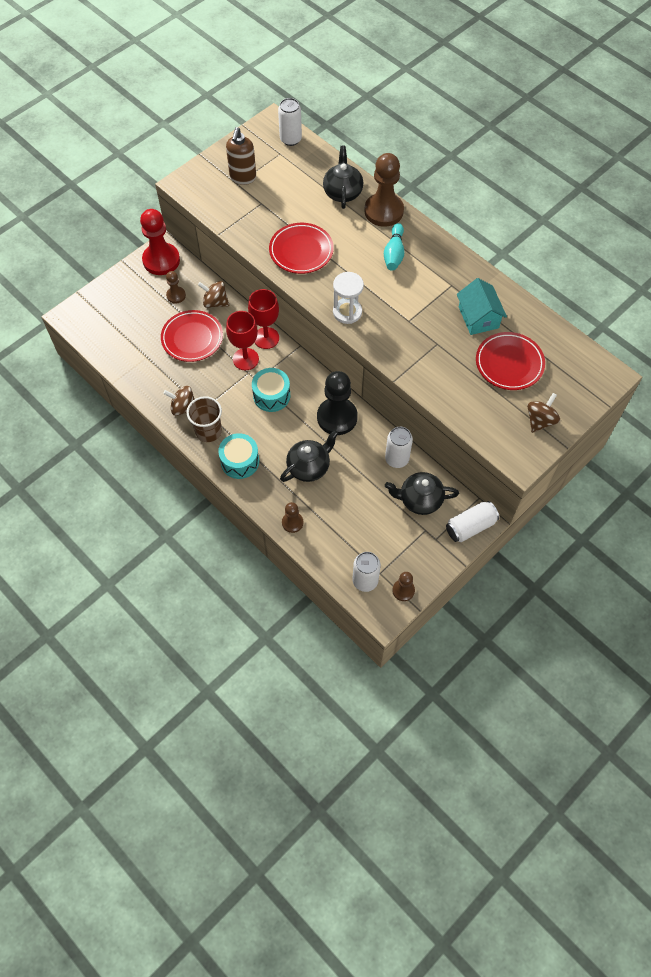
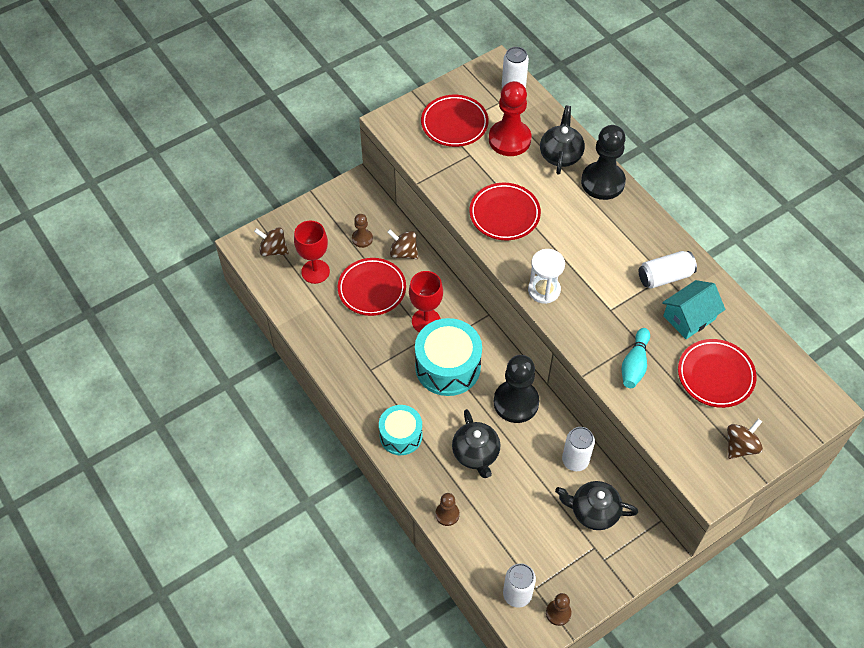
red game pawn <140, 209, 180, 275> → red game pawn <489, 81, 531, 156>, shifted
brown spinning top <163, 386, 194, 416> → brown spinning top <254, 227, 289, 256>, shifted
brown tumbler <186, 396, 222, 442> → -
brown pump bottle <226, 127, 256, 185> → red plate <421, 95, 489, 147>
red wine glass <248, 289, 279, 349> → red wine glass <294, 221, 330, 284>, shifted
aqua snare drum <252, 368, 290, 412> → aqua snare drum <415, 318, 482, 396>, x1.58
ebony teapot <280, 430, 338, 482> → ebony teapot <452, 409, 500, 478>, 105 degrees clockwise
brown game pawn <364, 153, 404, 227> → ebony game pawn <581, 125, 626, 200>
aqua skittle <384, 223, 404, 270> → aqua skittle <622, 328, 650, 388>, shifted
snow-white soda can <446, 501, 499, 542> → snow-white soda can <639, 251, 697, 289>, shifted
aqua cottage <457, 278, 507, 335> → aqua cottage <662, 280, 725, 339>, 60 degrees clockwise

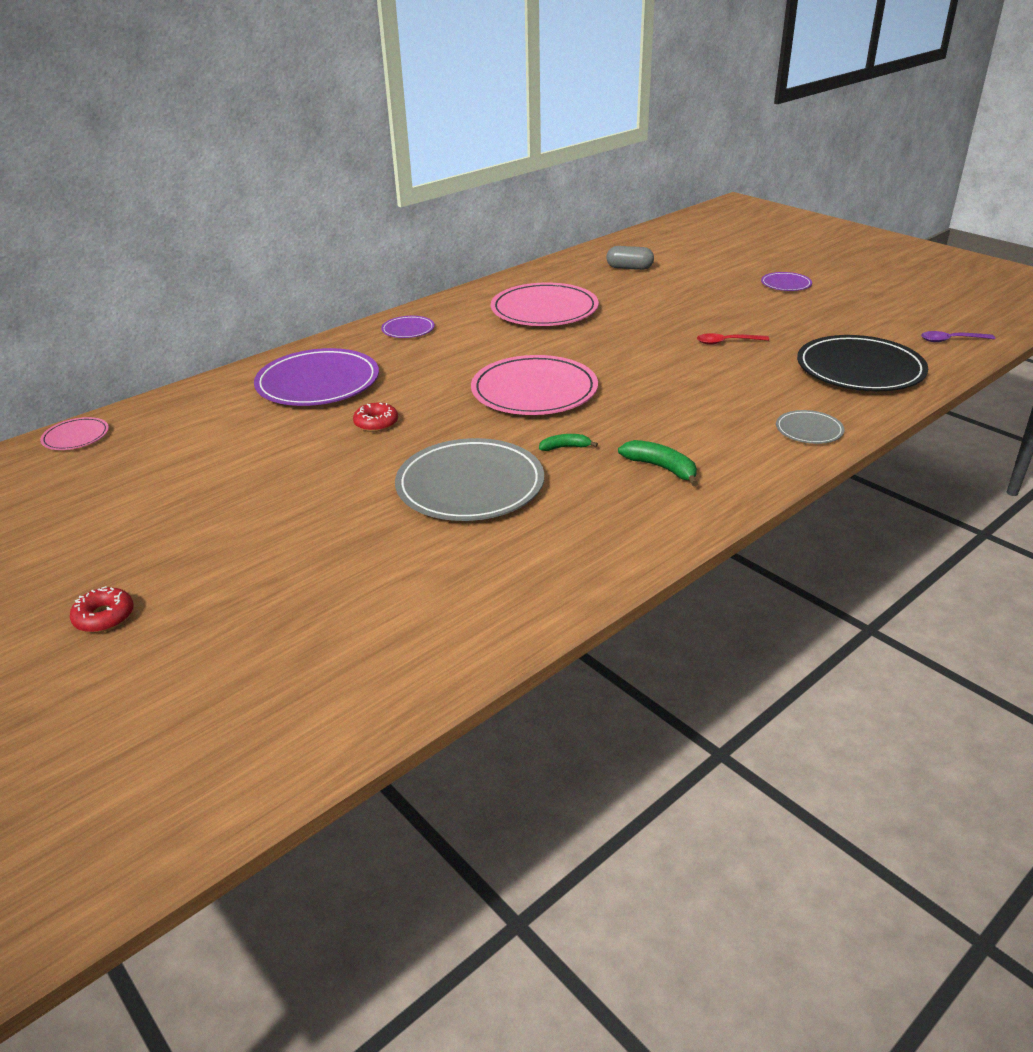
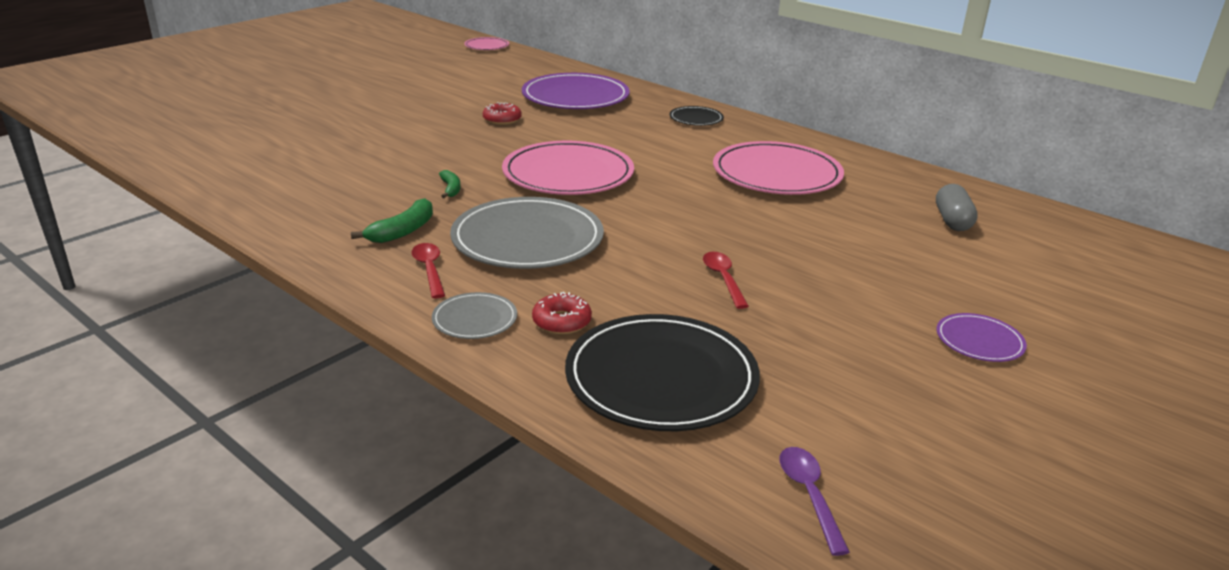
red glazed donut <70, 586, 134, 633> → red glazed donut <532, 292, 592, 334>, shifted
violet plate <381, 316, 435, 338> → ebony plate <670, 106, 724, 126>
gray plate <395, 438, 544, 521> → gray plate <450, 197, 604, 269>, shifted
- → red tablespoon <412, 243, 445, 299>

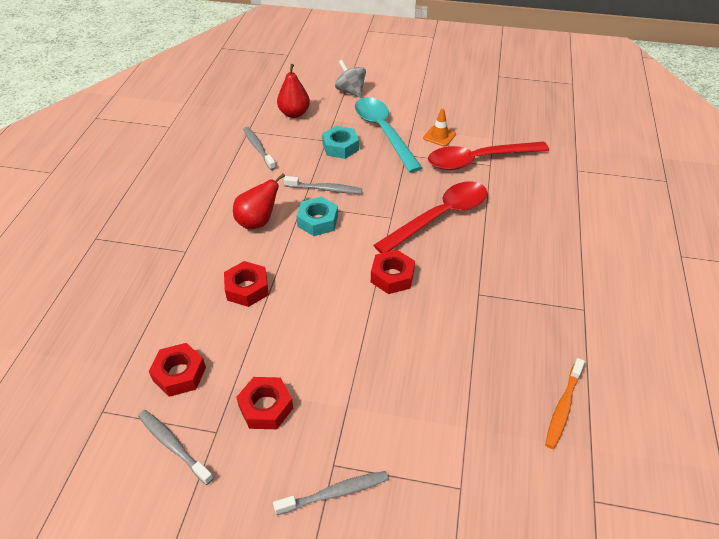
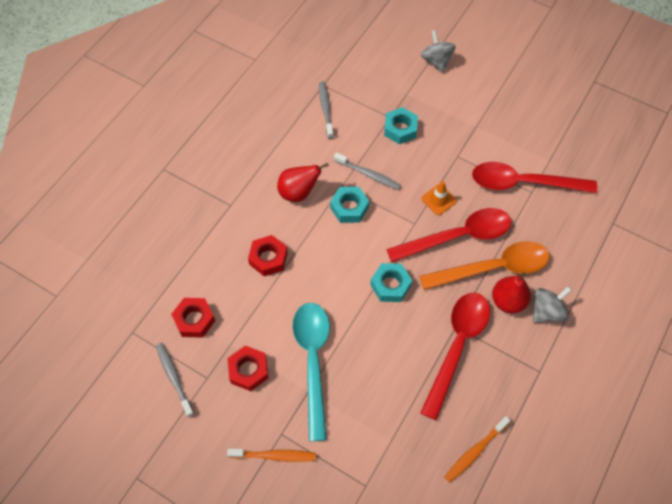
gray toothbrush <273, 471, 388, 515> → orange toothbrush <227, 449, 316, 462>
red pear fruit <277, 64, 310, 118> → red pear fruit <492, 272, 531, 313>, shifted
aqua tablespoon <355, 97, 422, 173> → aqua tablespoon <292, 303, 330, 441>, shifted
red hexagon nut <371, 250, 415, 294> → aqua hexagon nut <370, 263, 412, 302>
orange traffic cone <423, 109, 456, 147> → orange traffic cone <421, 181, 457, 215>, shifted
- → orange tablespoon <419, 241, 549, 290>
- → red tablespoon <421, 292, 490, 421>
- → gray spinning top <532, 286, 572, 323>

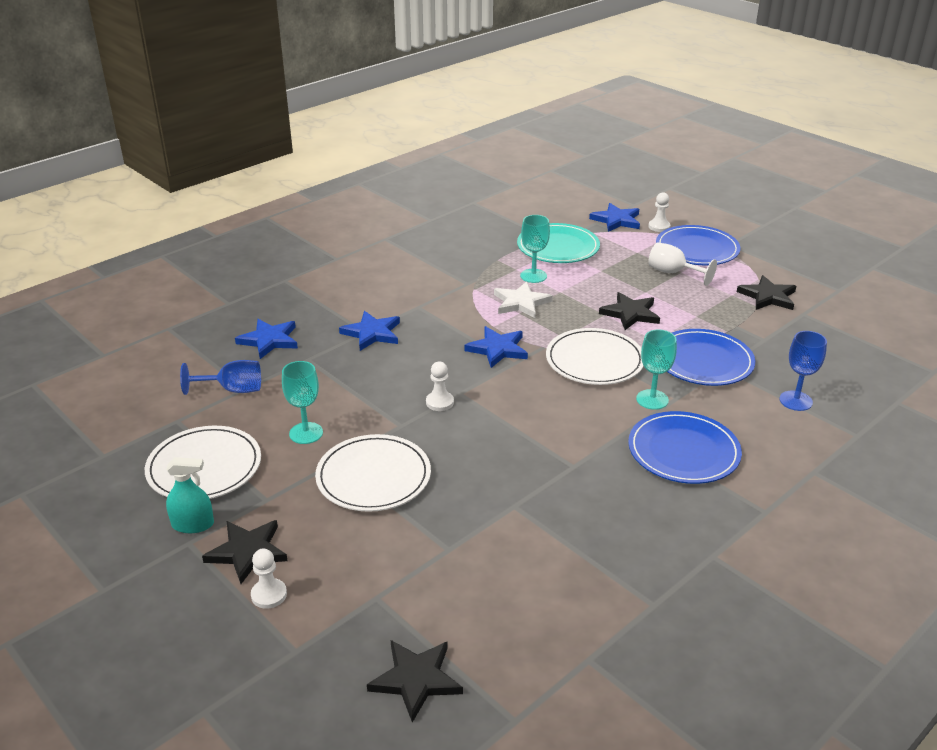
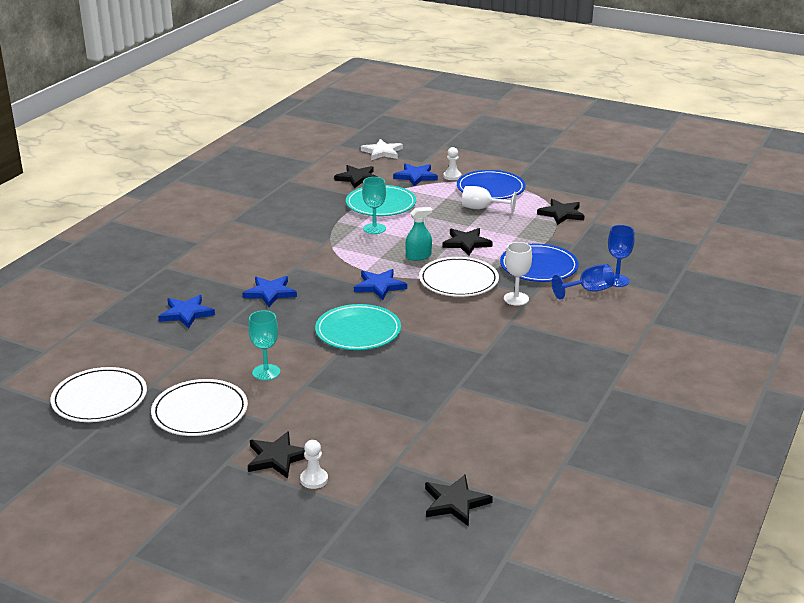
aqua sprayer <166, 457, 214, 533> → aqua sprayer <405, 207, 433, 261>, shifted
blue wine glass <180, 360, 261, 395> → blue wine glass <552, 264, 615, 300>, shifted
snow-white plate <315, 434, 431, 512> → snow-white plate <50, 367, 147, 422>, shifted
snow-white game pawn <426, 362, 454, 411> → aqua plate <315, 304, 401, 350>
snow-white star shape <494, 281, 553, 318> → snow-white star shape <361, 139, 403, 160>, shifted
blue plate <628, 411, 742, 484> → -
aqua wine glass <636, 330, 677, 410> → snow-white wine glass <504, 242, 532, 306>
- → ebony star shape <334, 165, 377, 188>

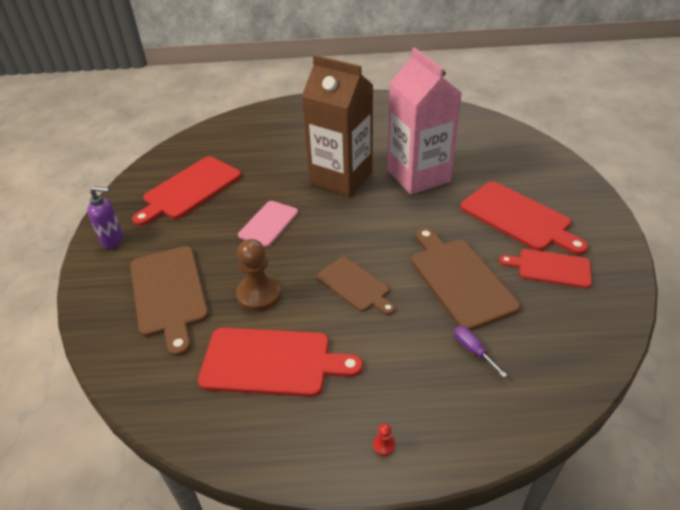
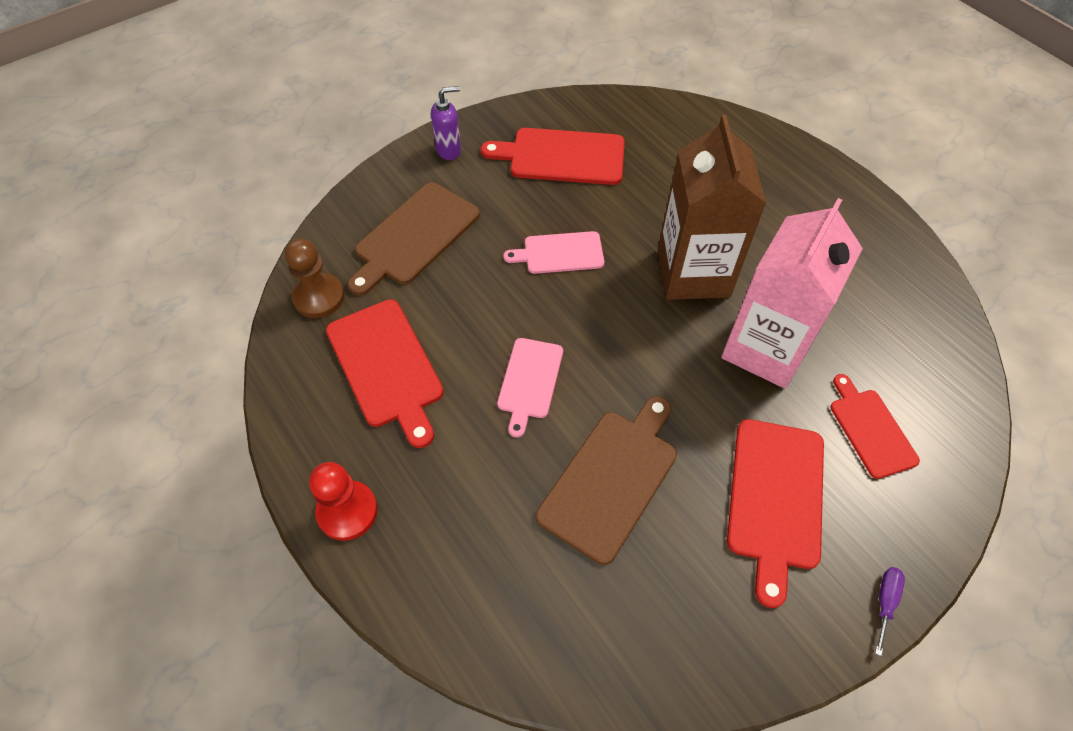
violet pump bottle <87, 186, 124, 249> → violet pump bottle <431, 86, 461, 160>, 75 degrees counterclockwise
brown game pawn <236, 239, 281, 312> → brown game pawn <285, 239, 345, 318>, shifted
brown bread board <317, 257, 395, 315> → rose-pink bread board <497, 338, 563, 437>
red game pawn <373, 423, 395, 456> → red game pawn <309, 462, 378, 541>, x2.50
violet flat screwdriver <454, 326, 507, 378> → violet flat screwdriver <875, 567, 905, 656>, shifted
red bread board <499, 249, 592, 288> → red bread board <830, 374, 920, 479>, shifted

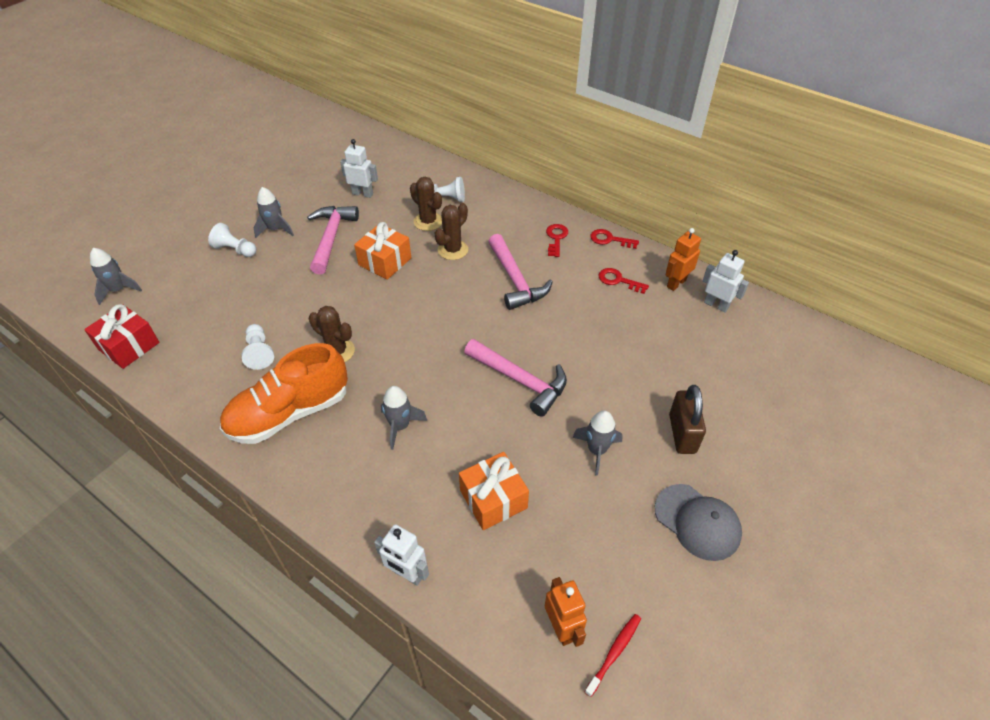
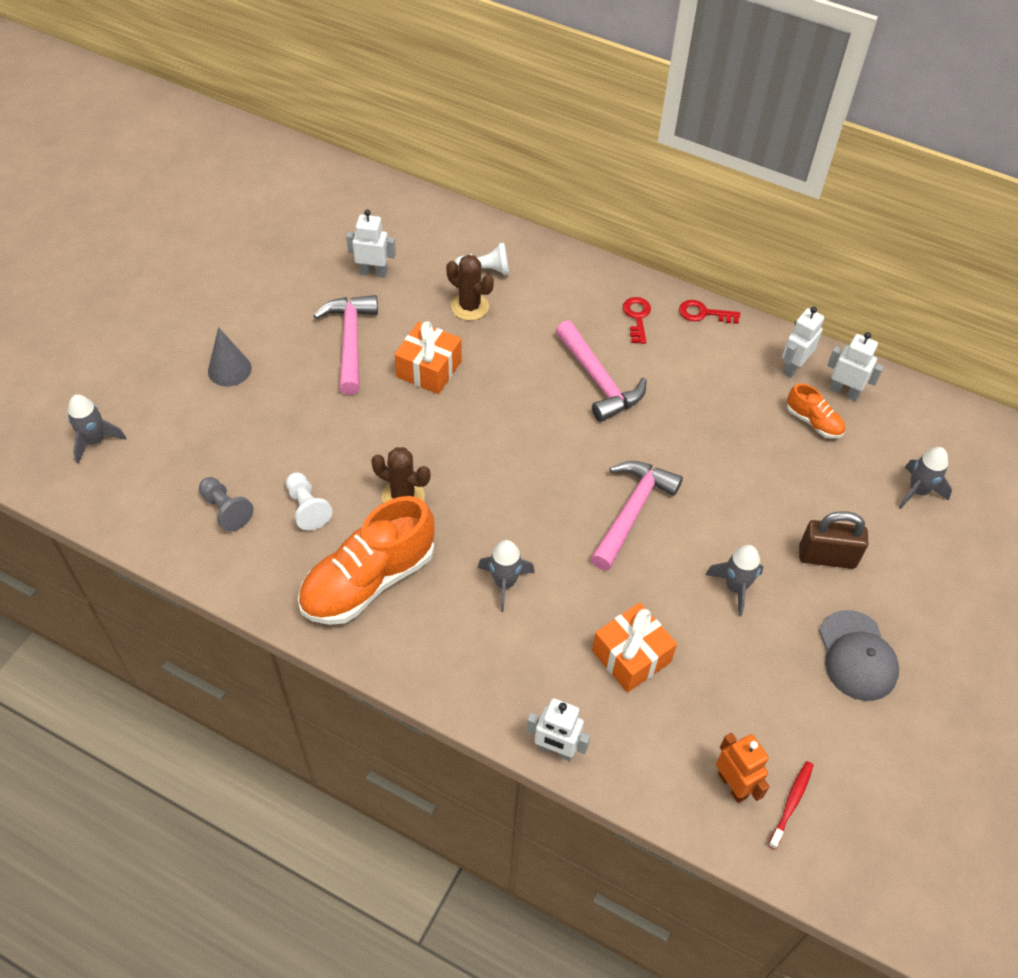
red wrapped gift <84, 304, 160, 369> → -
snow-white game pawn <208, 223, 256, 257> → gray cone shape <208, 327, 252, 387>
gray toy rocket <254, 187, 294, 238> → gray toy rocket <898, 447, 952, 509>, shifted
brown prickly plant <435, 203, 468, 260> → -
rose-pink hammer <464, 339, 567, 417> → rose-pink hammer <590, 461, 683, 570>, 90 degrees counterclockwise
red key <598, 268, 649, 294> → -
gray cap <655, 484, 742, 561> → gray cap <819, 610, 899, 701>, 45 degrees clockwise
orange robot figure <665, 228, 701, 291> → snow-white robot figure <782, 307, 824, 378>
brown padlock <669, 385, 706, 454> → brown padlock <799, 511, 868, 569>, 75 degrees counterclockwise
- → gray game pawn <199, 477, 254, 532>
- → orange lace-up shoe <787, 383, 845, 438>

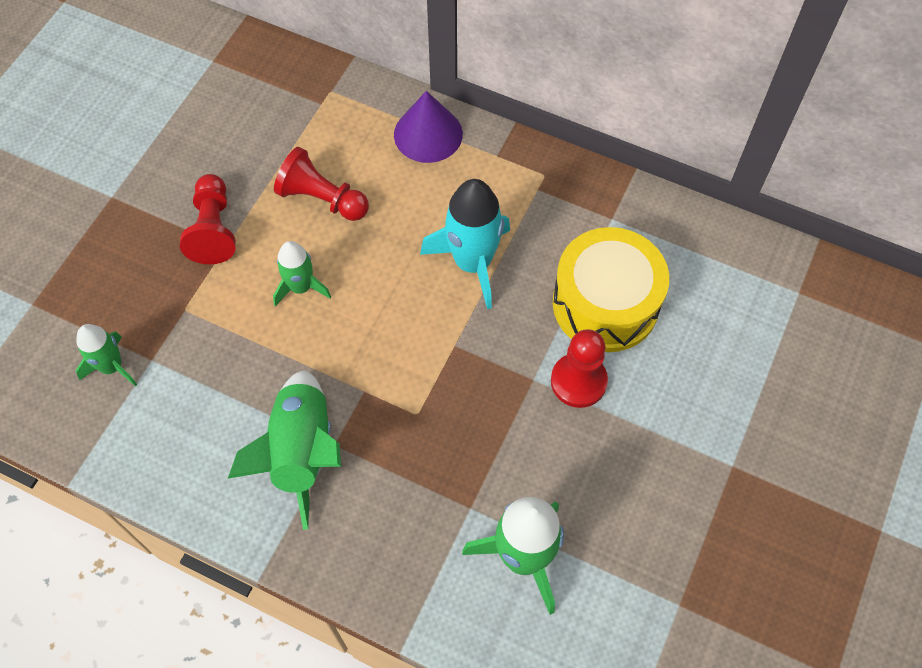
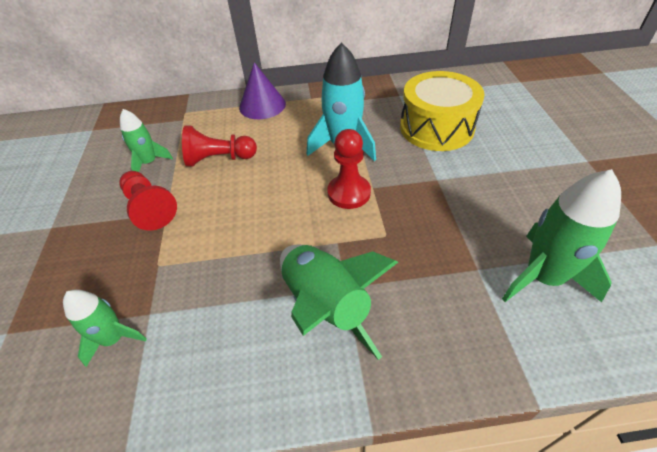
leaf-green toy rocket <273, 241, 331, 307> → leaf-green toy rocket <120, 109, 173, 172>, shifted
red game pawn <551, 329, 608, 408> → red game pawn <327, 129, 371, 209>, shifted

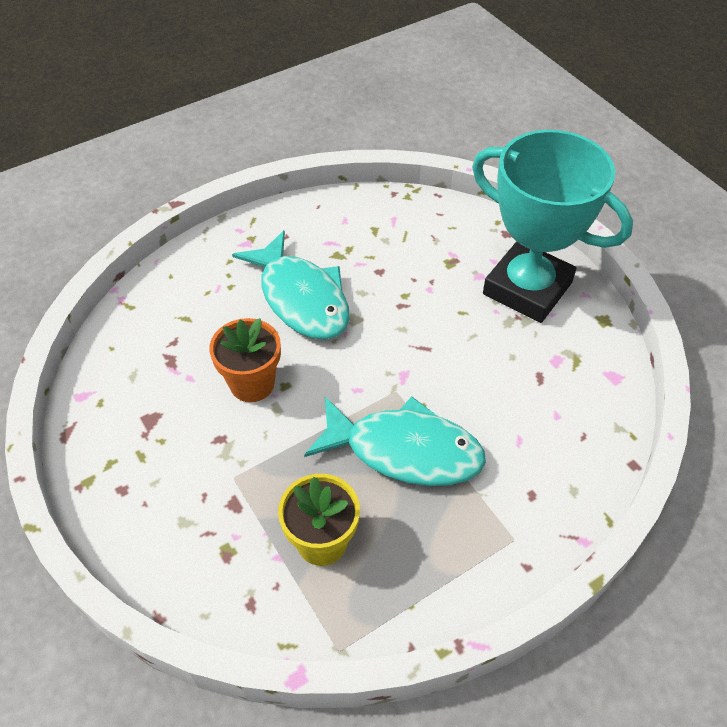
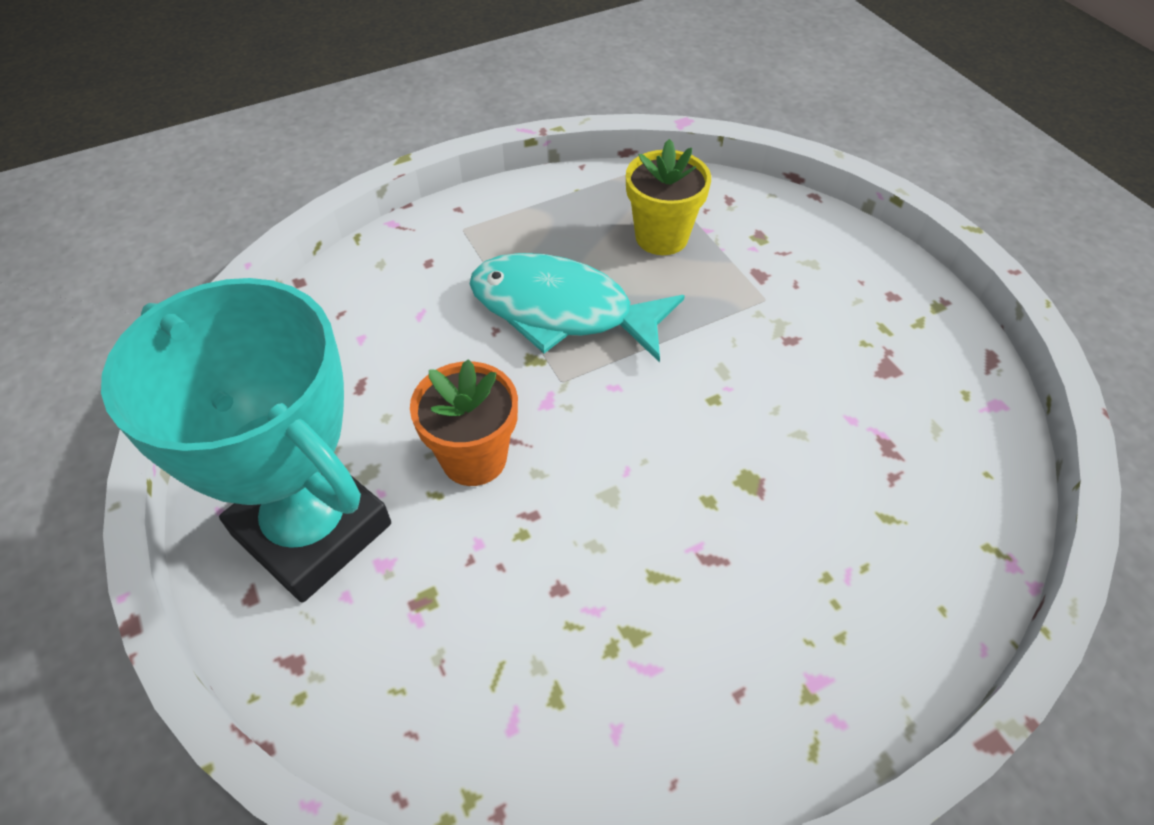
orange potted plant <209, 318, 281, 402> → orange potted plant <410, 359, 518, 486>, shifted
aqua fish <232, 230, 350, 340> → -

